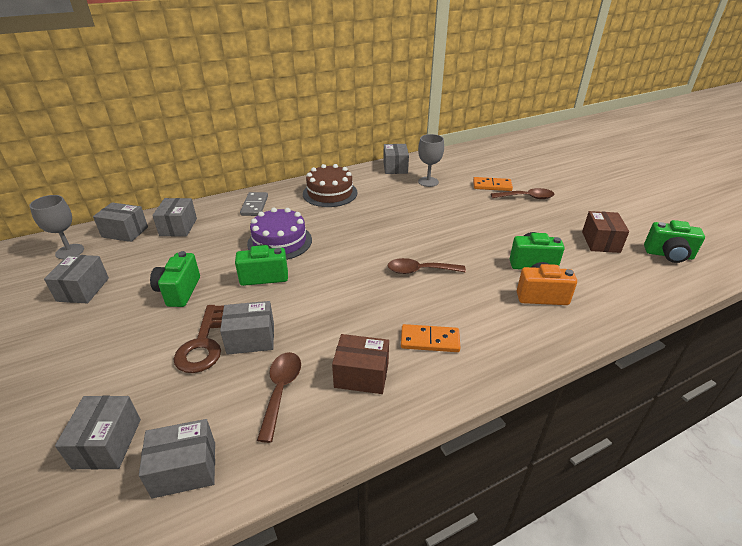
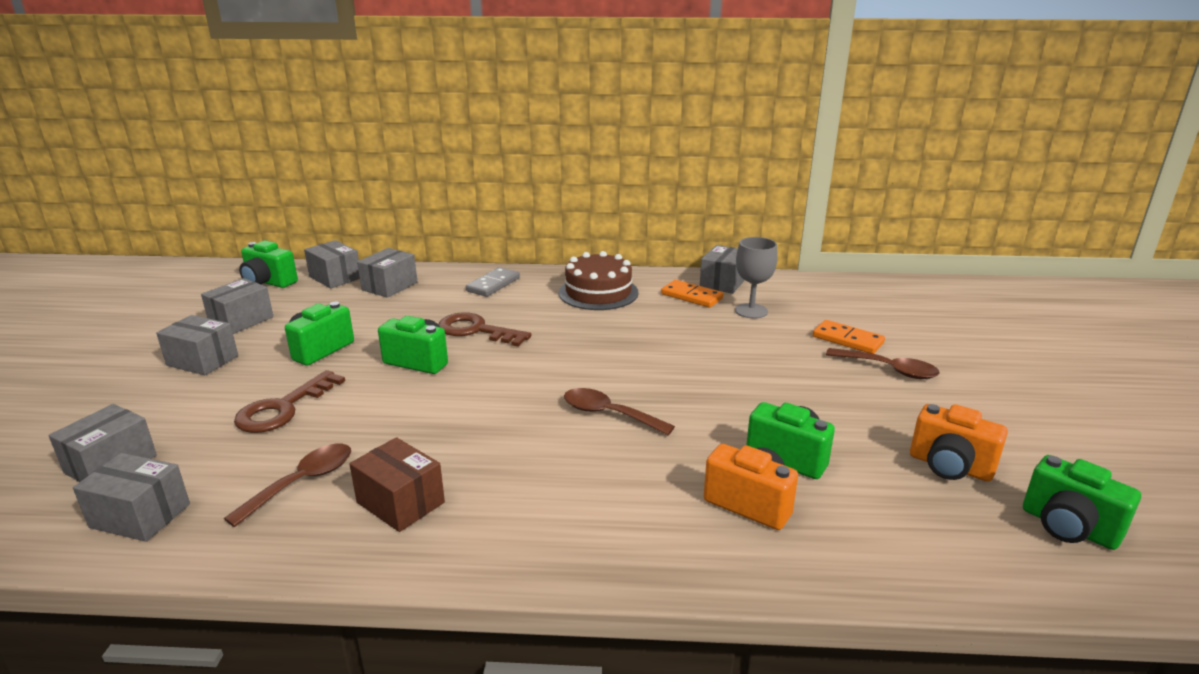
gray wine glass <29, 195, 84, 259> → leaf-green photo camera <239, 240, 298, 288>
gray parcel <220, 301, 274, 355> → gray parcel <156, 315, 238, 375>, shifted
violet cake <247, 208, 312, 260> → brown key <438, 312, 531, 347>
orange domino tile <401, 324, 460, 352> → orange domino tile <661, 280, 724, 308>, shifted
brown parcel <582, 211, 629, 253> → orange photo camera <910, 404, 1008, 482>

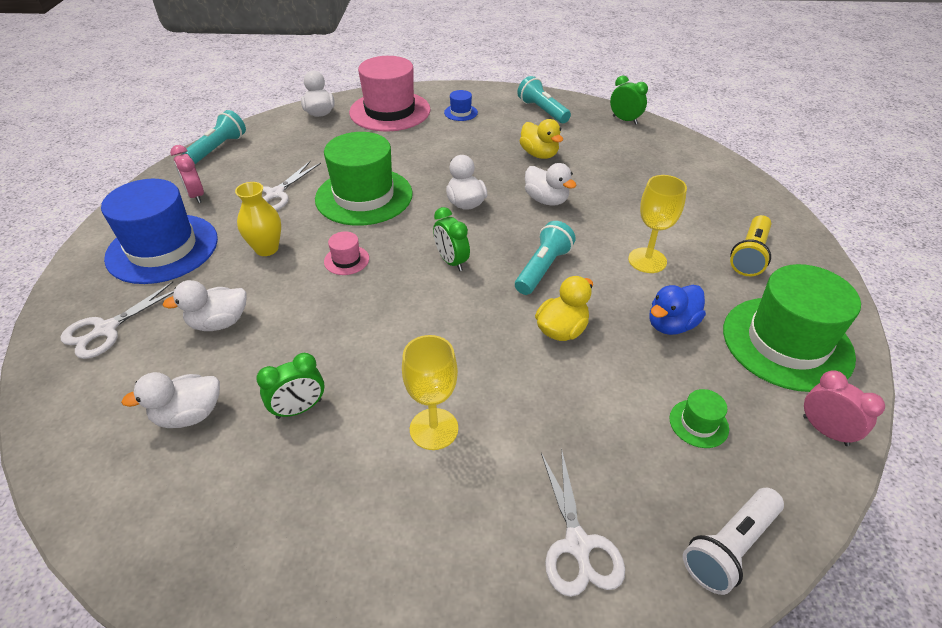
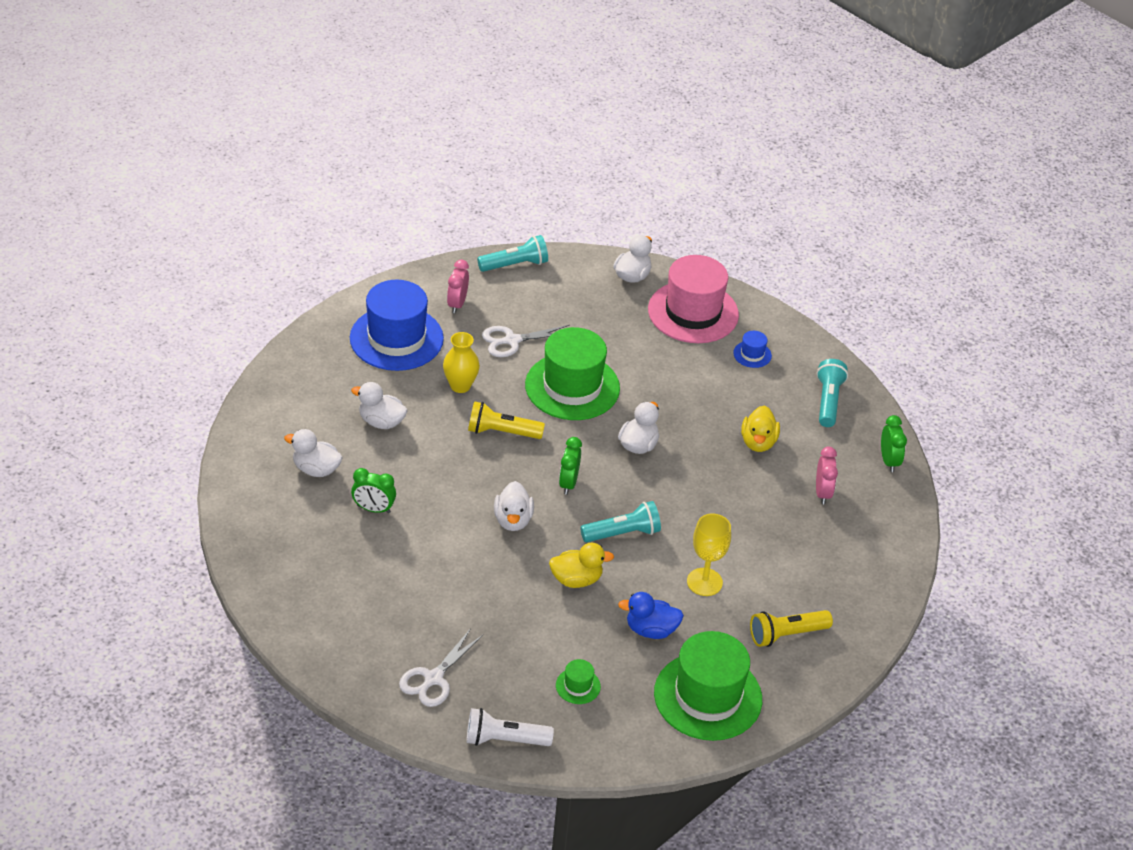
snow-white pair of scissors <61, 282, 174, 359> → -
rose-pink top hat <324, 231, 369, 275> → golden pocket torch <468, 401, 545, 439>
golden wine glass <402, 335, 458, 450> → -
snow-white duck <525, 163, 577, 206> → snow-white duck <494, 481, 534, 531>, shifted
rose-pink alarm clock <803, 370, 885, 446> → rose-pink alarm clock <816, 447, 838, 504>, shifted

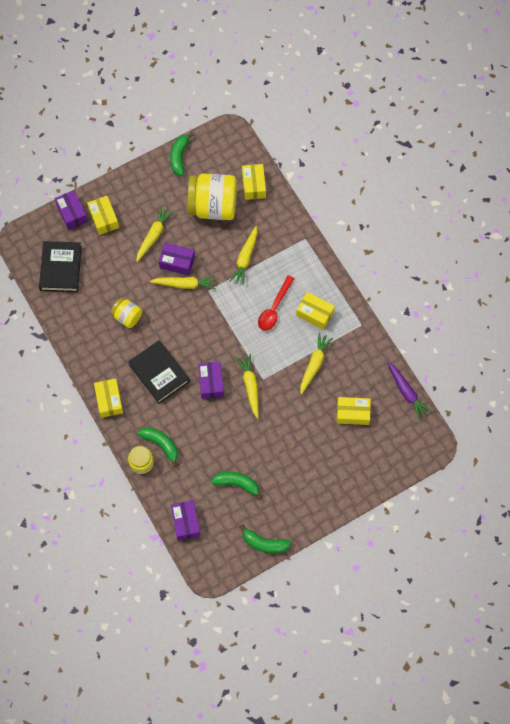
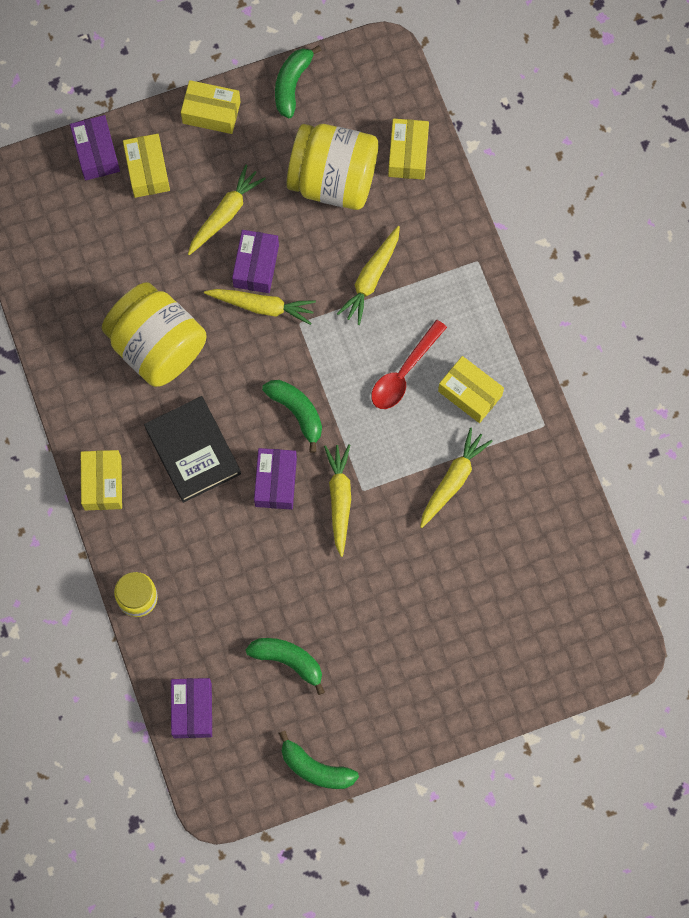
ebony book <39, 241, 82, 292> → -
golden jam jar <111, 298, 142, 328> → golden jam jar <102, 282, 206, 387>, x1.95
leaf-green toy banana <138, 427, 178, 468> → leaf-green toy banana <262, 380, 322, 453>, shifted
violet parcel <159, 243, 195, 275> → violet parcel <232, 230, 279, 293>, 75 degrees clockwise
golden parcel <337, 397, 371, 425> → golden parcel <181, 80, 241, 134>, shifted
violet toy carrot <387, 361, 432, 420> → -

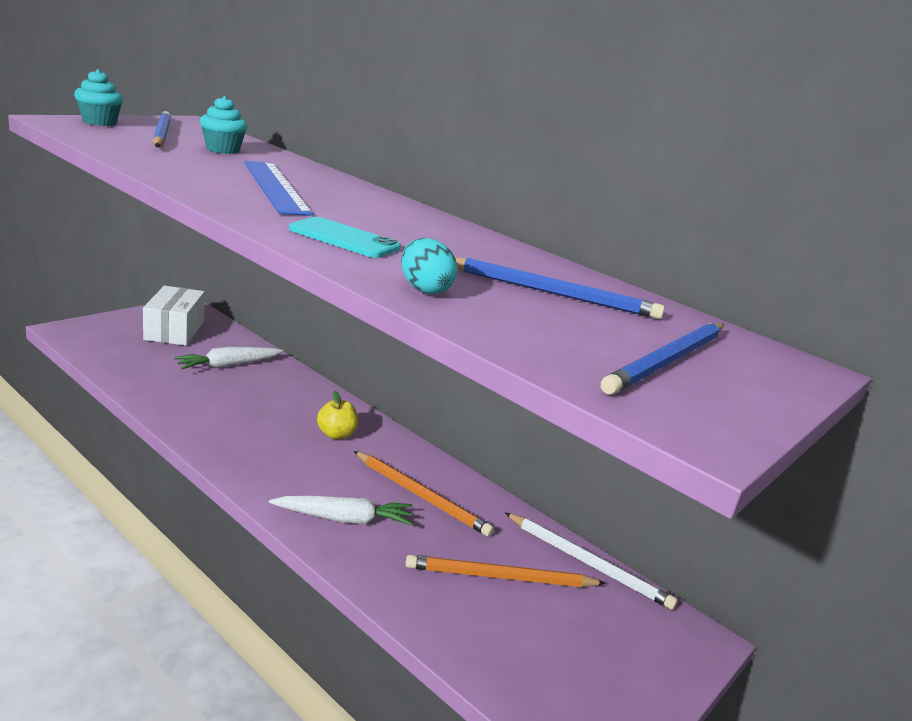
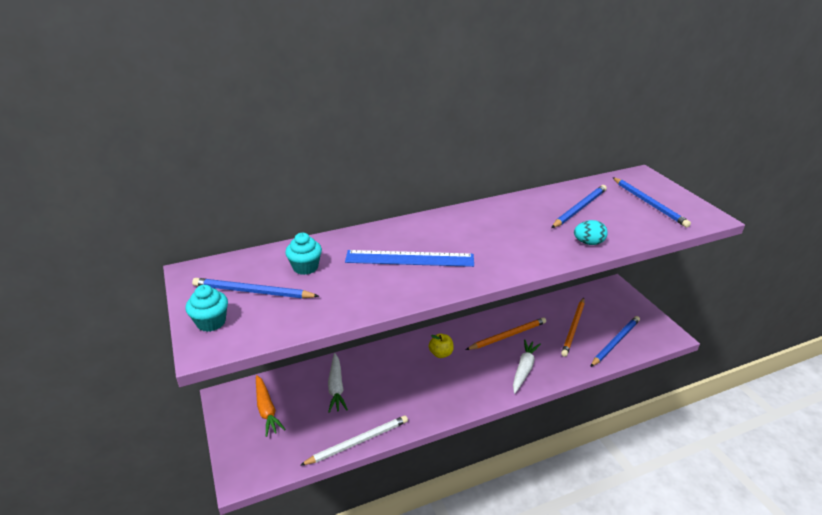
snow-white parcel <143, 286, 205, 346> → orange toy carrot <256, 375, 286, 437>
aqua phone <289, 217, 401, 258> → -
snow-white lead pencil <505, 513, 678, 610> → snow-white lead pencil <301, 415, 408, 465>, shifted
- → blue lead pencil <590, 316, 640, 367>

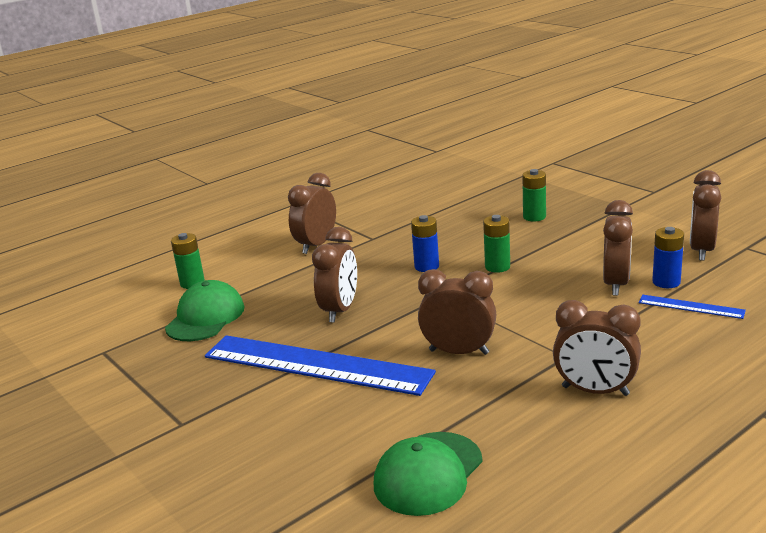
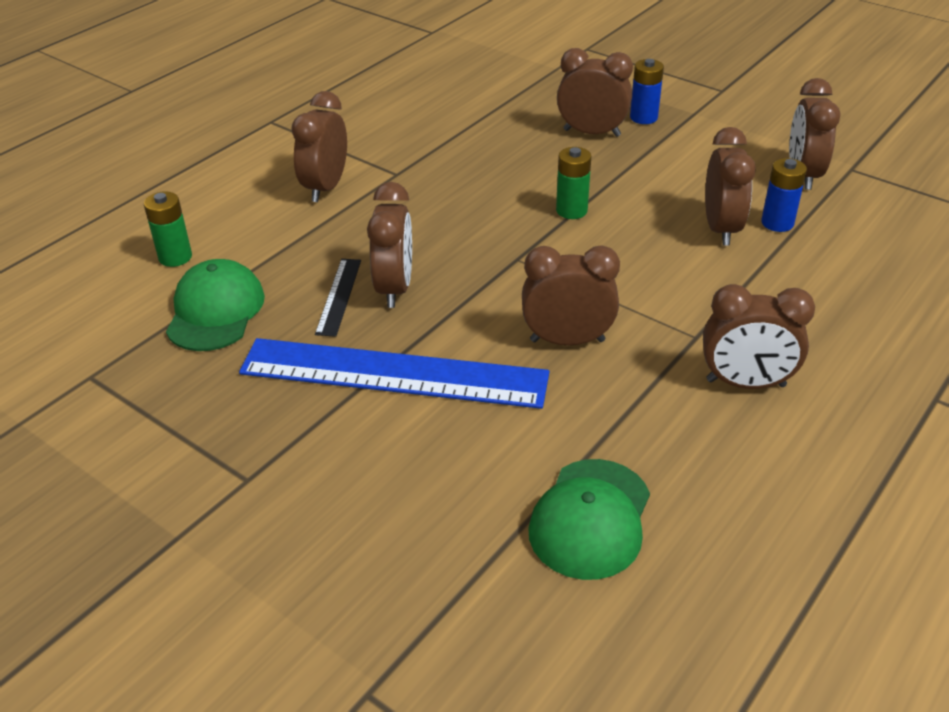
blue AA battery <411, 215, 439, 272> → blue AA battery <630, 59, 664, 124>, shifted
leaf-green AA battery <522, 169, 546, 222> → brown alarm clock <557, 48, 633, 137>
blue ruler <639, 295, 746, 319> → -
- → ebony ruler <315, 259, 361, 337>

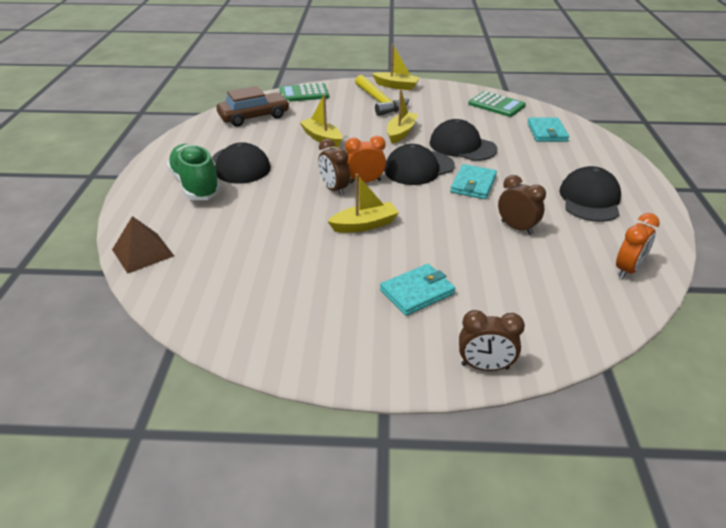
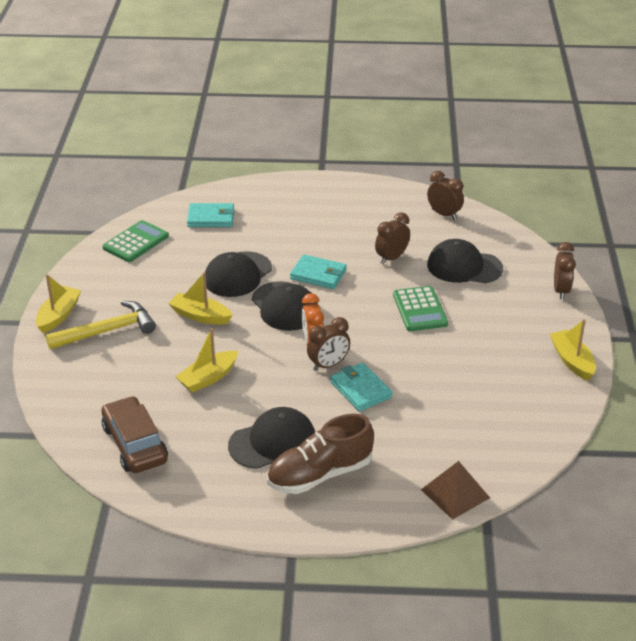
leaf-green lace-up shoe <167, 144, 221, 200> → brown lace-up shoe <267, 414, 374, 494>
leaf-green calculator <279, 83, 329, 102> → leaf-green calculator <393, 286, 448, 331>, shifted
golden sailboat <327, 174, 399, 233> → golden sailboat <550, 319, 596, 381>, shifted
aqua billfold <380, 264, 455, 316> → aqua billfold <330, 363, 392, 412>, shifted
ebony cap <559, 166, 621, 222> → ebony cap <427, 239, 503, 283>, shifted
orange alarm clock <616, 213, 660, 279> → brown alarm clock <427, 171, 464, 220>

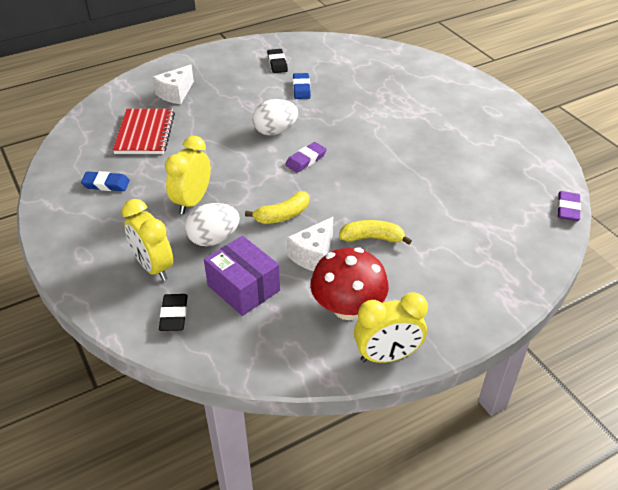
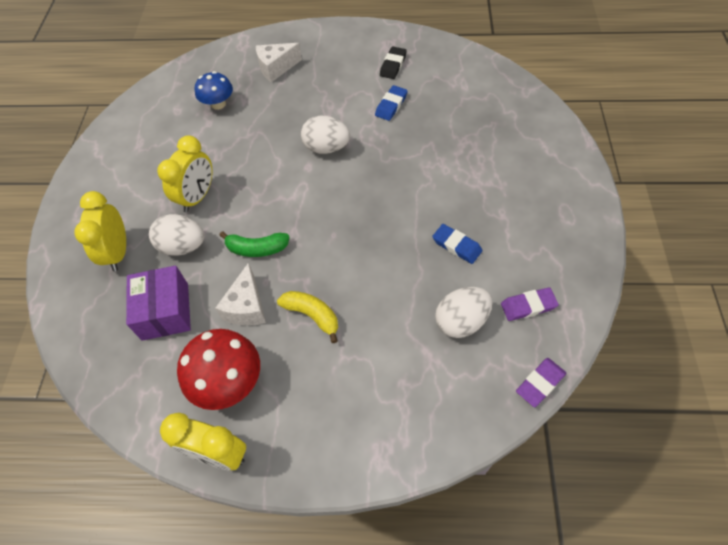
blue pencil eraser <81, 171, 130, 191> → blue pencil eraser <432, 224, 482, 264>, shifted
red notepad <113, 109, 175, 154> → blue fungus <195, 71, 233, 110>
ebony pencil eraser <159, 294, 188, 331> → -
golden alarm clock <165, 136, 211, 214> → golden alarm clock <157, 135, 212, 212>, 150 degrees clockwise
golden toy banana <245, 192, 309, 224> → leaf-green toy banana <219, 231, 290, 257>
violet pencil eraser <285, 142, 327, 173> → violet pencil eraser <501, 287, 559, 321>, shifted
snow-white cheese wedge <287, 217, 333, 271> → snow-white cheese wedge <215, 263, 266, 326>, 60 degrees counterclockwise
- → snow-white egg <435, 287, 492, 338>

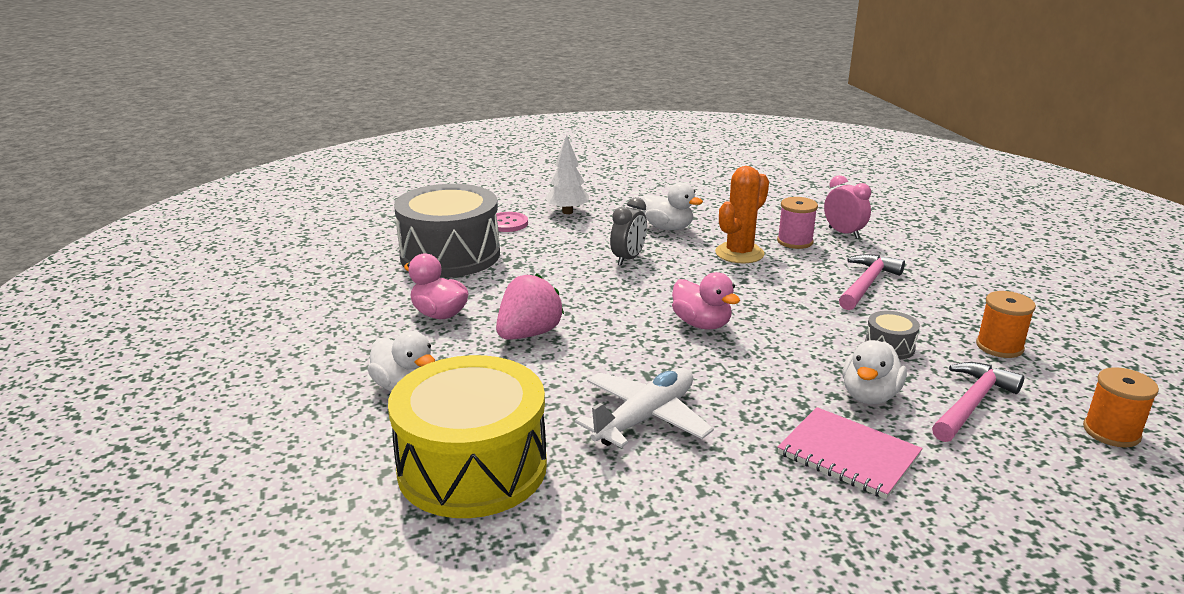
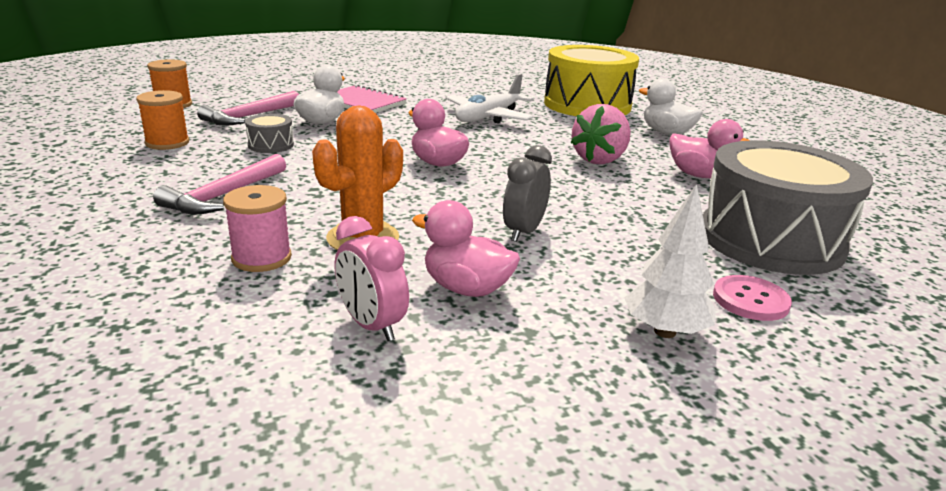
snow-white duck <642, 182, 703, 230> → rose-pink duck <412, 200, 520, 297>
rose-pink alarm clock <824, 175, 871, 239> → rose-pink alarm clock <335, 216, 409, 341>, shifted

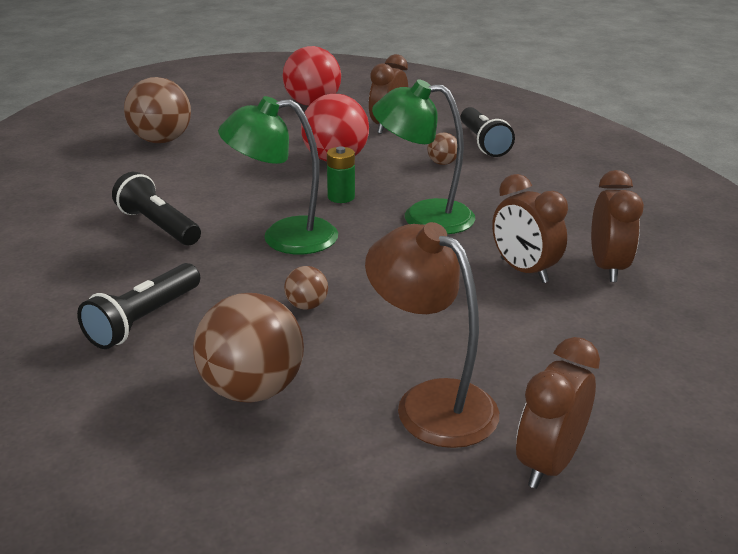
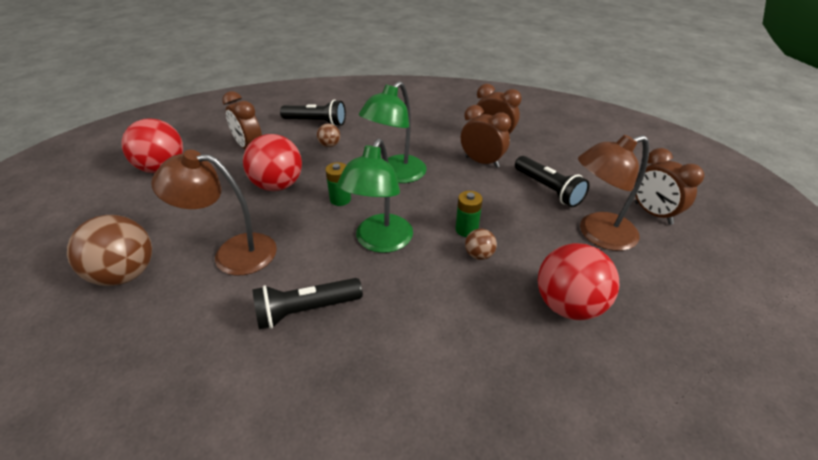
ebony pocket torch <77, 263, 200, 349> → ebony pocket torch <515, 156, 590, 207>, shifted
brown sphere <193, 293, 304, 403> → red sphere <538, 243, 619, 320>
brown alarm clock <492, 174, 568, 283> → brown alarm clock <461, 105, 511, 168>, 135 degrees counterclockwise
- → brown reading lamp <151, 150, 277, 276>
- → leaf-green AA battery <455, 191, 483, 237>

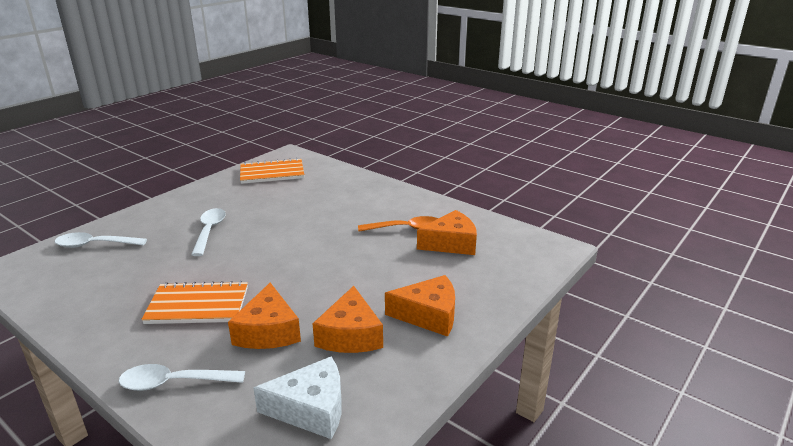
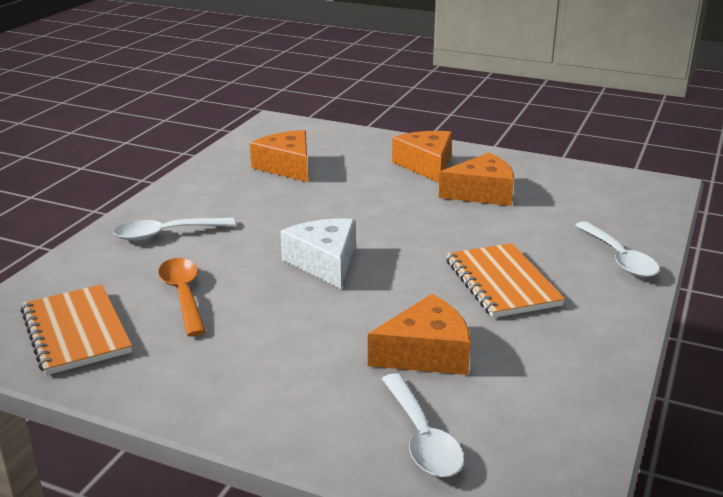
snow-white tablespoon <191, 208, 226, 256> → snow-white tablespoon <113, 218, 235, 241>, shifted
orange cheese wedge <228, 283, 301, 349> → orange cheese wedge <368, 294, 470, 375>, shifted
snow-white cheese wedge <253, 357, 342, 439> → snow-white cheese wedge <280, 218, 355, 289>, shifted
orange tablespoon <358, 216, 438, 232> → orange tablespoon <158, 258, 206, 336>, shifted

